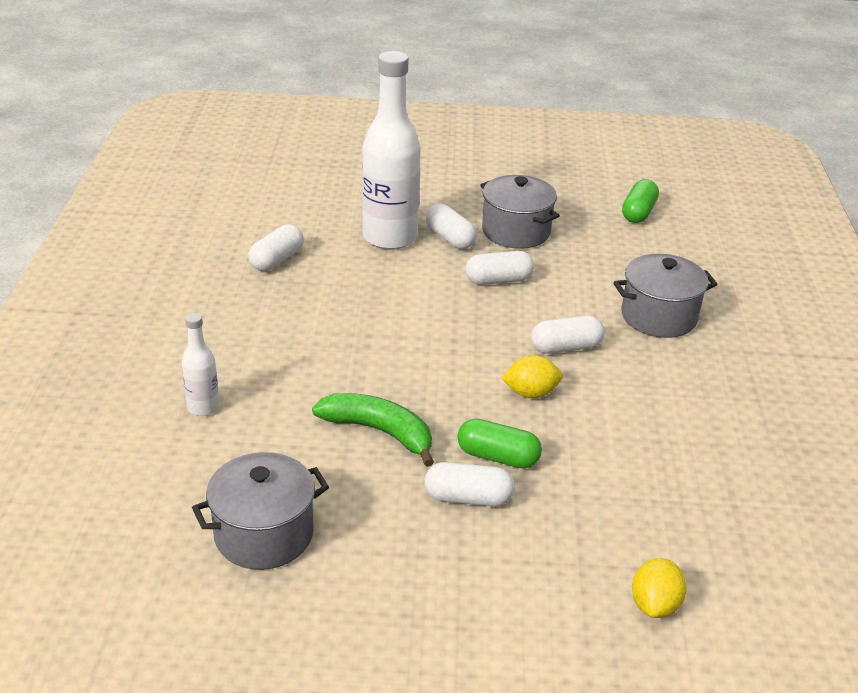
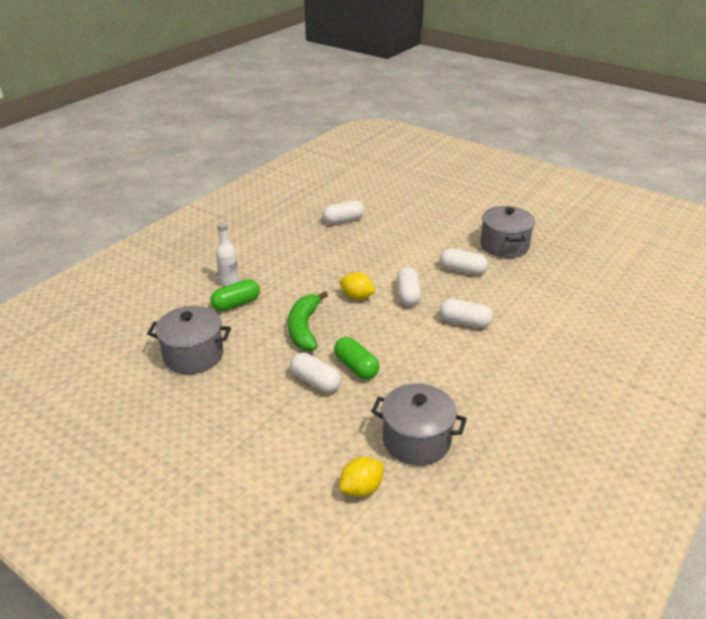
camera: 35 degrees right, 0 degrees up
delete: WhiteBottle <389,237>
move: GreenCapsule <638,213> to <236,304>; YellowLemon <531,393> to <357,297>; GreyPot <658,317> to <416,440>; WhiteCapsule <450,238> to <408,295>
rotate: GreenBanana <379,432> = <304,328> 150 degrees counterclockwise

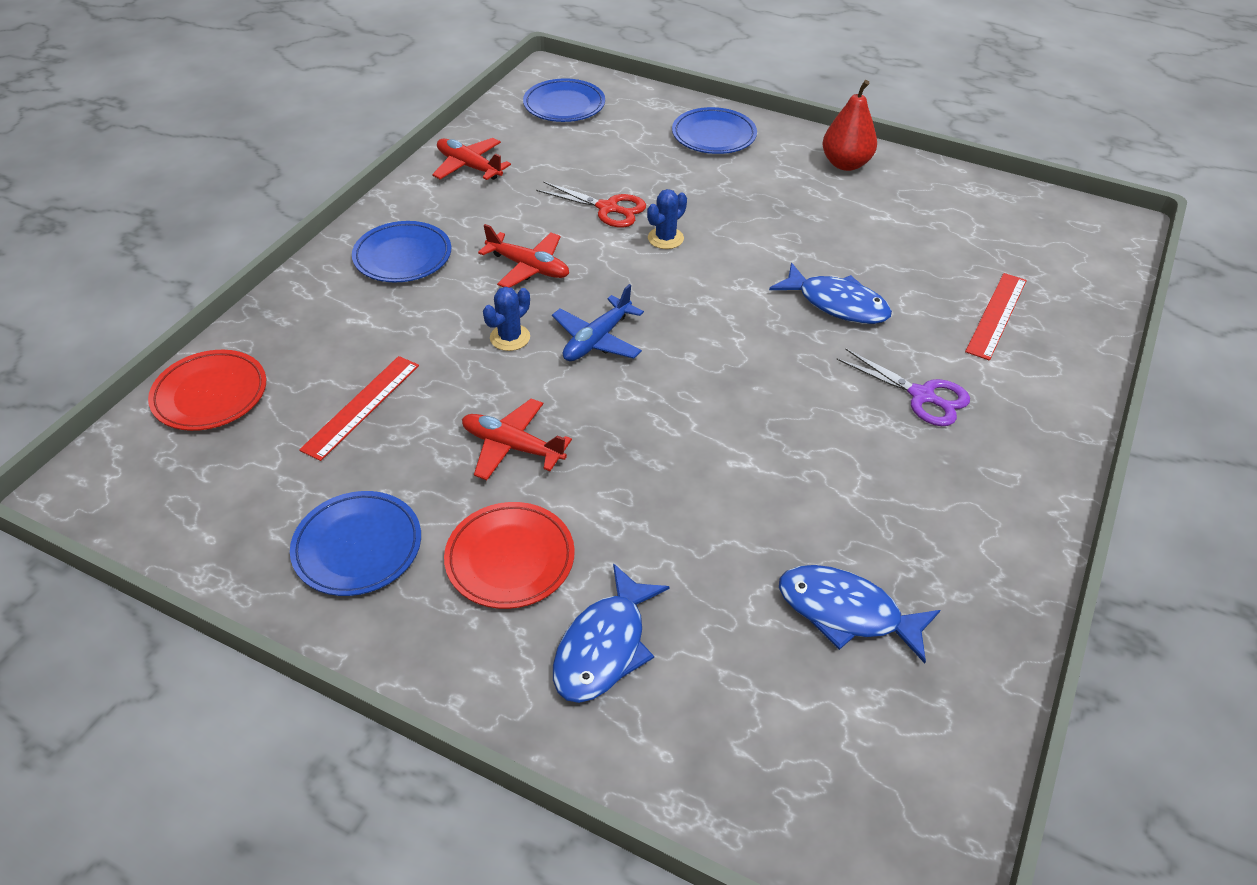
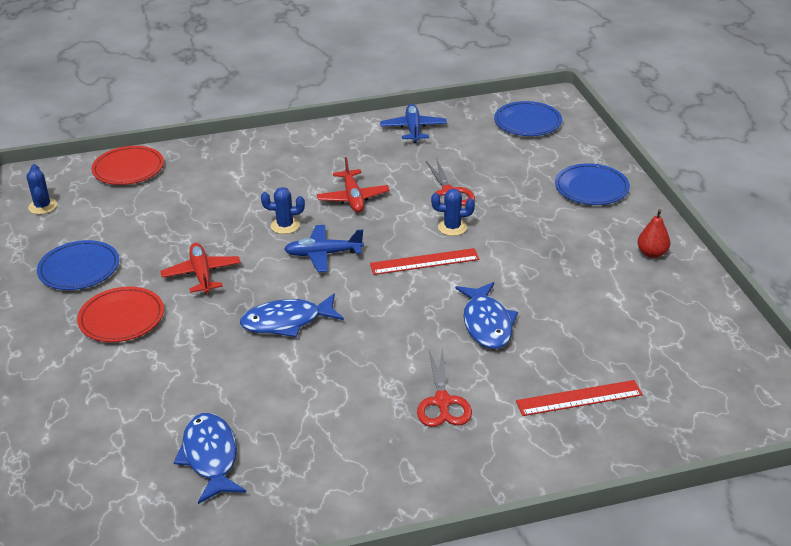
camera: 50 degrees right, 10 degrees down
delete: BluePlate <403,256>
insert: BlueCactus <42,206>
move: BlueFish <604,646> to <287,322>; RedRuler <362,406> to <424,262>
recolor: RedPlane <469,166> to BluePlane <413,129>; PurpleScissors <922,396> to RedScissors <442,402>
resize: RedPear <845,164> = <652,253> x0.66

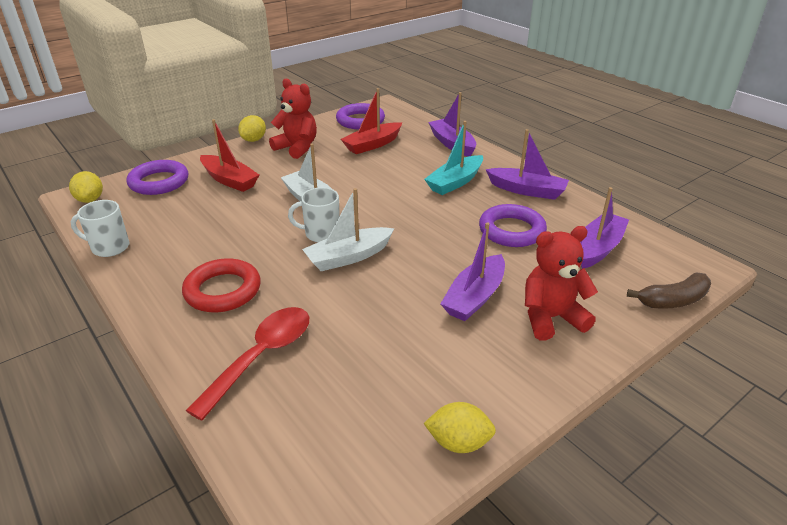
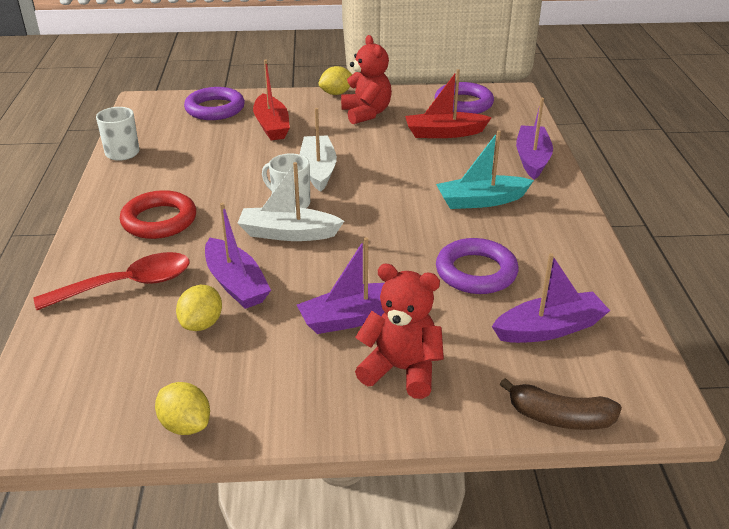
camera: 35 degrees right, 0 degrees up
move: YellowLemon <90,199> to <202,324>; PurpleBoat <527,190> to <236,284>

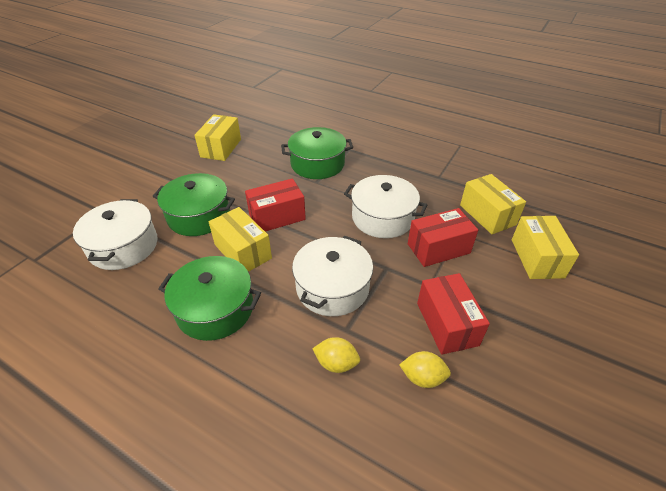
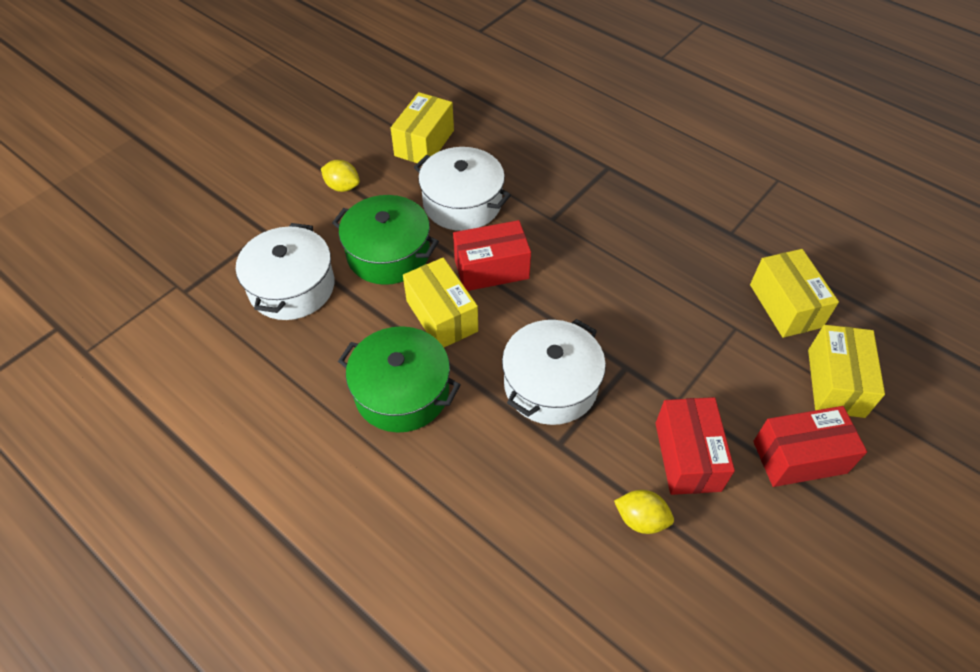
camera: 10 degrees right, 10 degrees up
delete: GreenPot <317,164>
move: YellowLemon <336,363> to <342,187>; WhitePot <382,218> to <462,203>; RedBox <438,248> to <799,457>

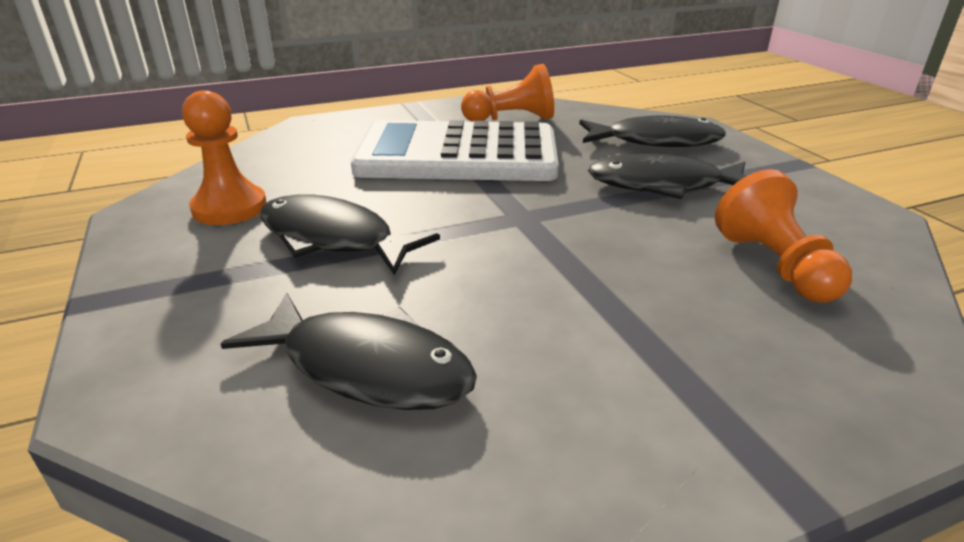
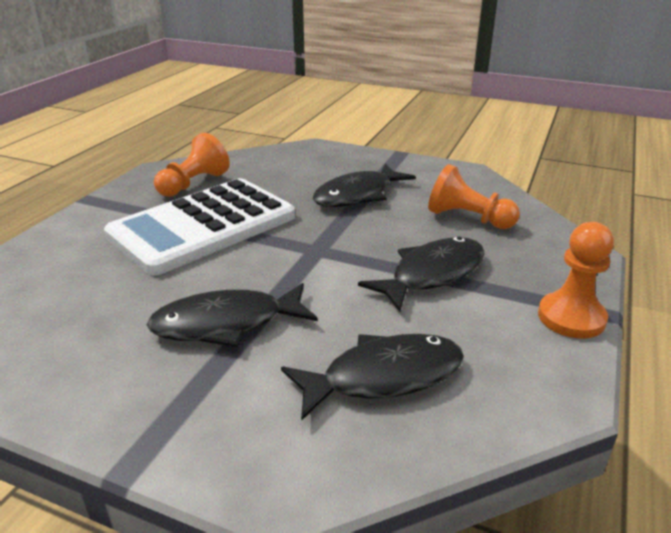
camera: 45 degrees left, 0 degrees up
move: BlackFish <656,141> to <432,274>; OrangePawn <230,208> to <571,317>

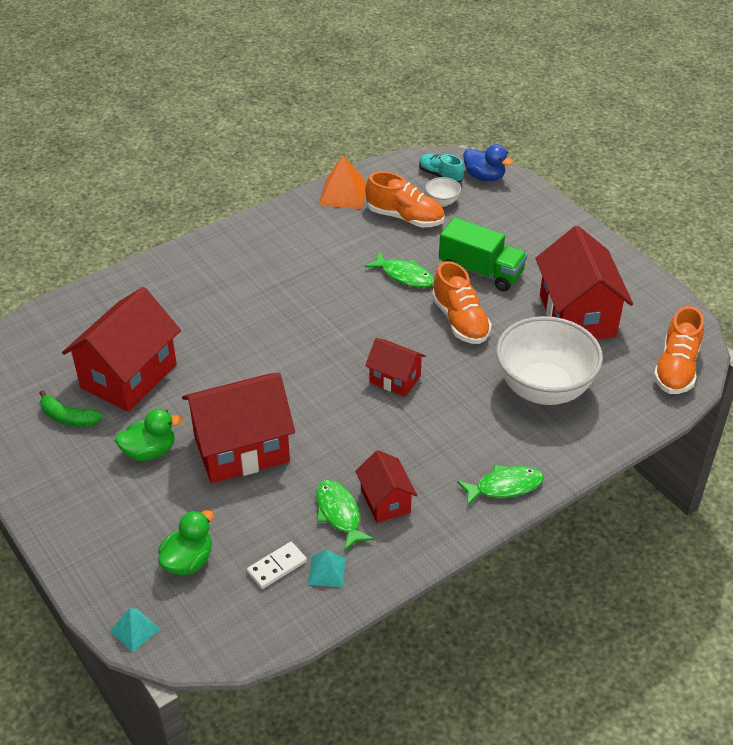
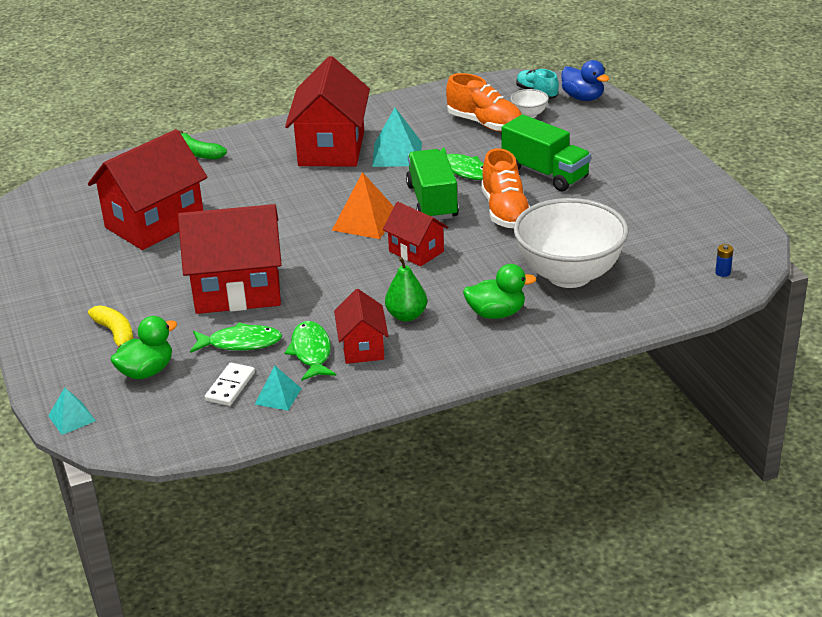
camera: 15 degrees right, 10 degrees down
insert: YellowBanana <116,334>; TurquoisePyramid <397,154>; GreenPear <406,315>; GreenTruck <432,202>
move: GreenBanana <68,417> to <198,153>; GreenFish <504,486> to <240,343>; RedHouse <577,315> to <331,148>; OrangePyramid <343,194> to <365,221>; GreenDuck <150,451> to <496,313>
replace: OrangeShoe <676,368> to BlueBattery <722,272>
rotate: WhiteDomino <277,567> = <230,386> 45 degrees counterclockwise

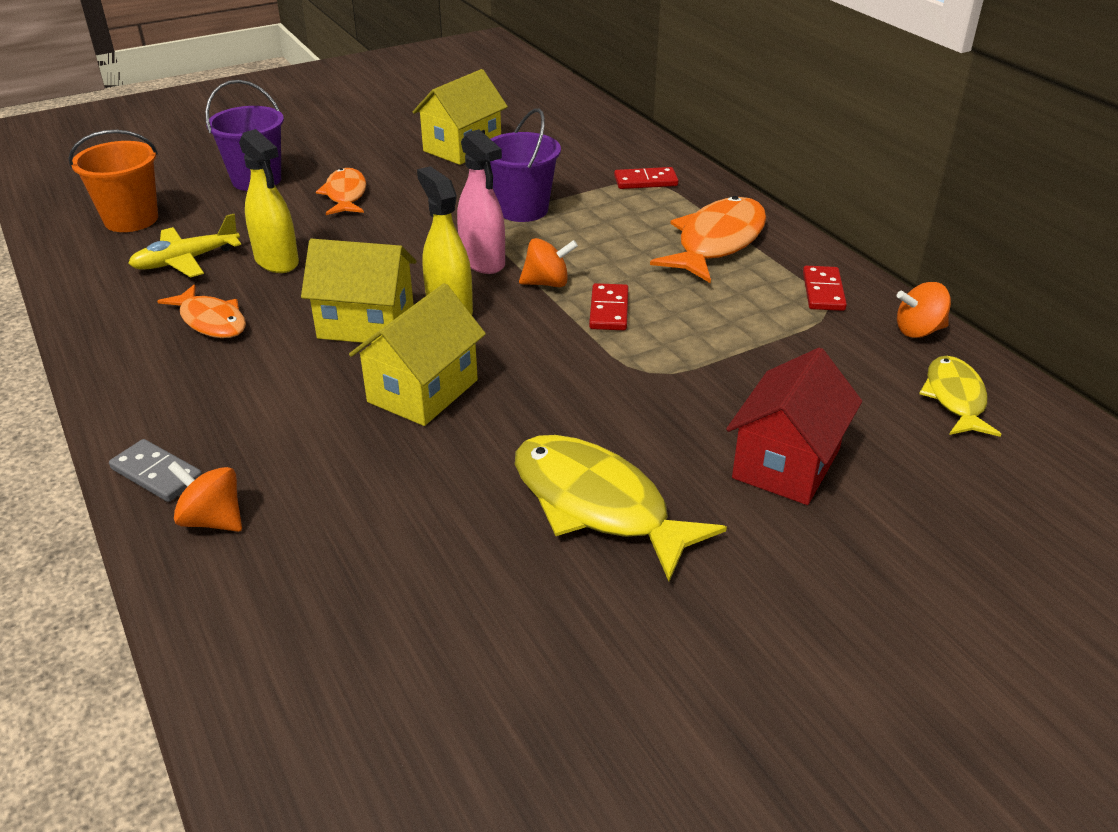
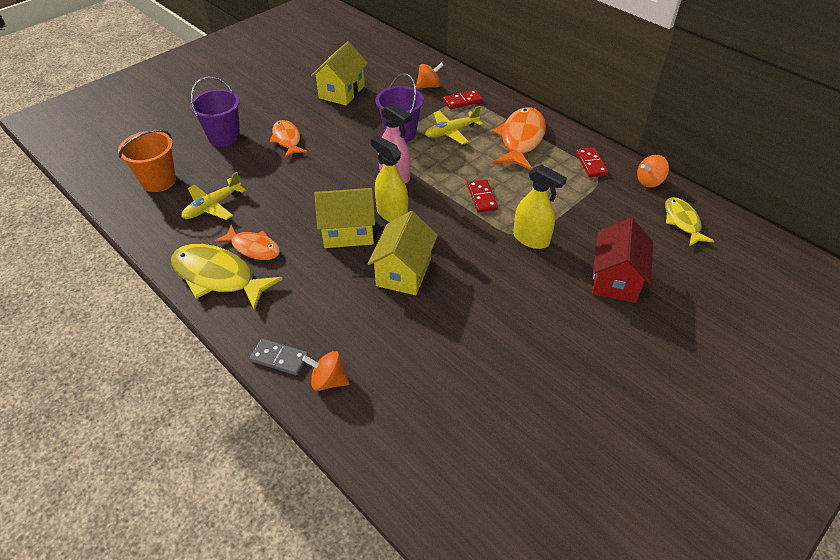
camera: 15 degrees left, 10 degrees up
insert: YellowPlane <451,132>
move: YellowFish <597,505> to <218,277>; OrangeSpinningTop <547,283> to <429,86>; YellowSprayBottle <277,261> to <531,239>

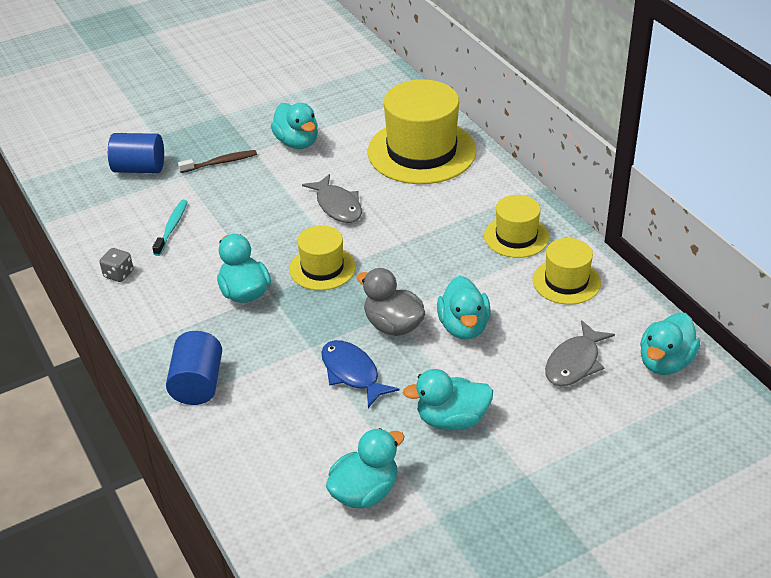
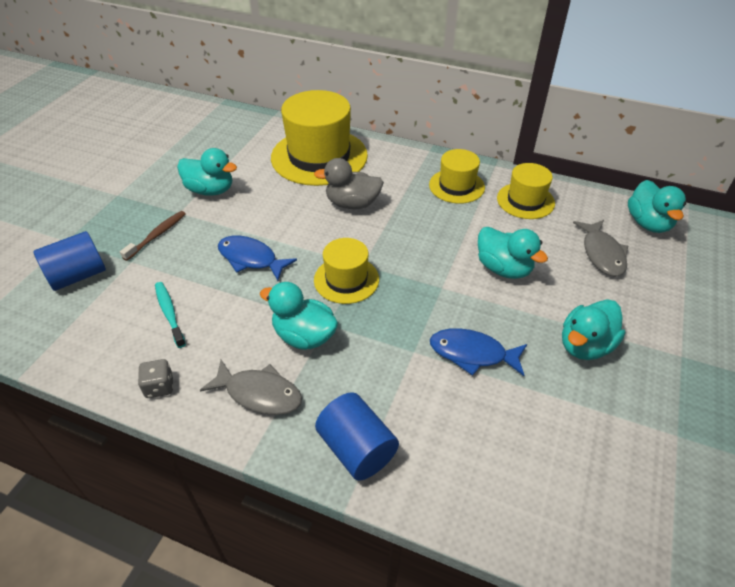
camera: 40 degrees left, 5 degrees up
delete: TurquoiseDuck <365,492>
insert: BlueFish <251,259>
move: GreyFish <337,206> to <259,393>; GreyDuck <393,325> to <352,204>

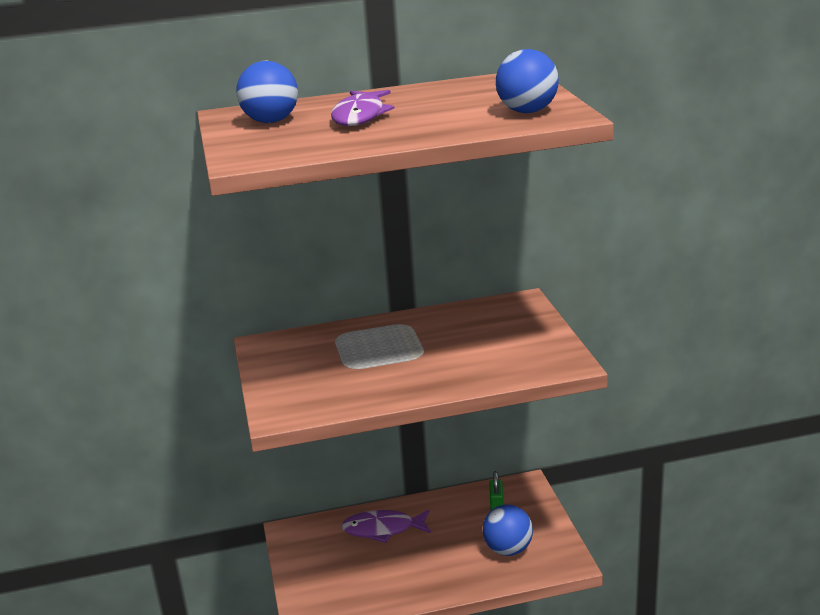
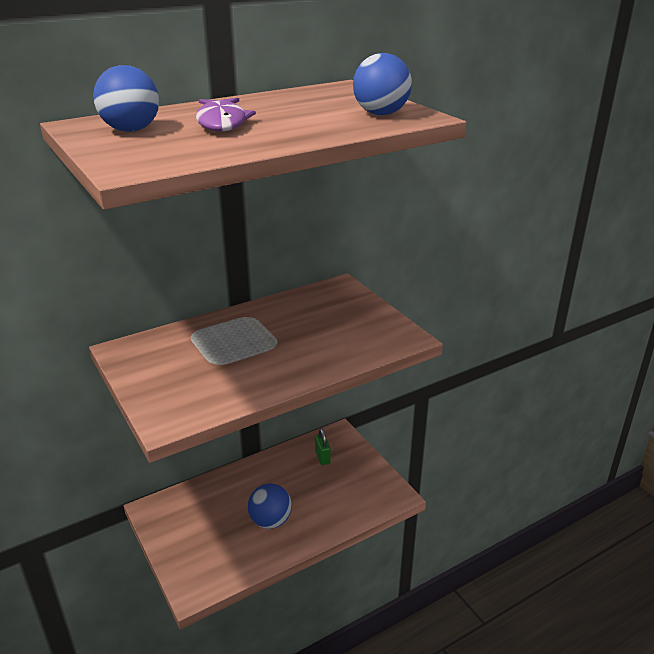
camera: 20 degrees left, 5 degrees up
delete: PurpleFish <383,529>
move: BlueBall <508,549> to <270,521>

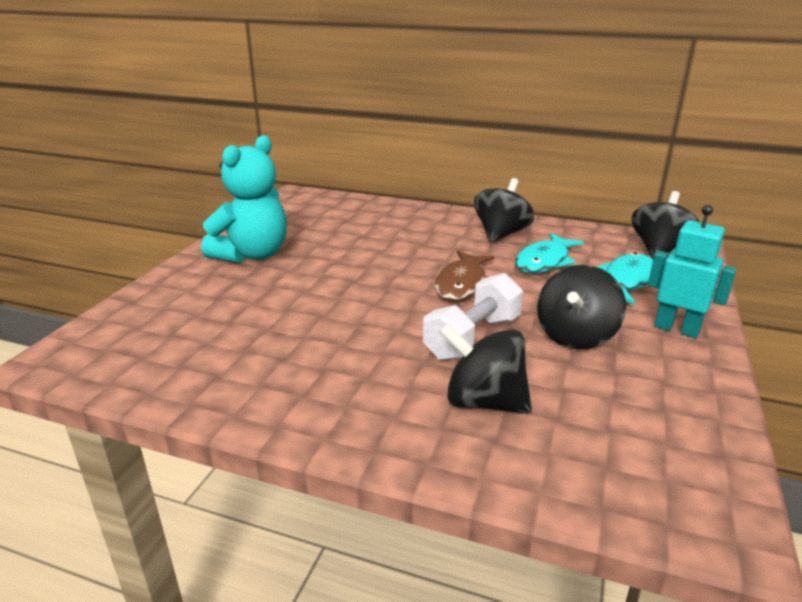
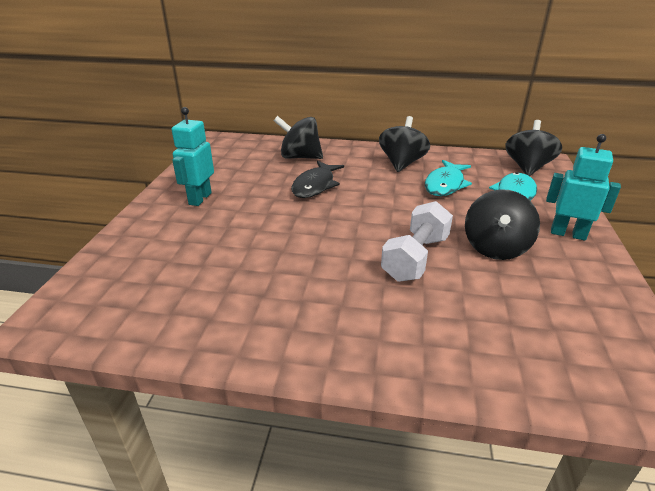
camera: 10 degrees left, 5 degrees up
delete: BrownFish <462,283>
insert: BlackFish <315,186>
move: BlackSpinningTop <483,402> to <300,157>
replace: TurquoiseTeddyBear <252,255> to TurquoiseRobot <199,199>

